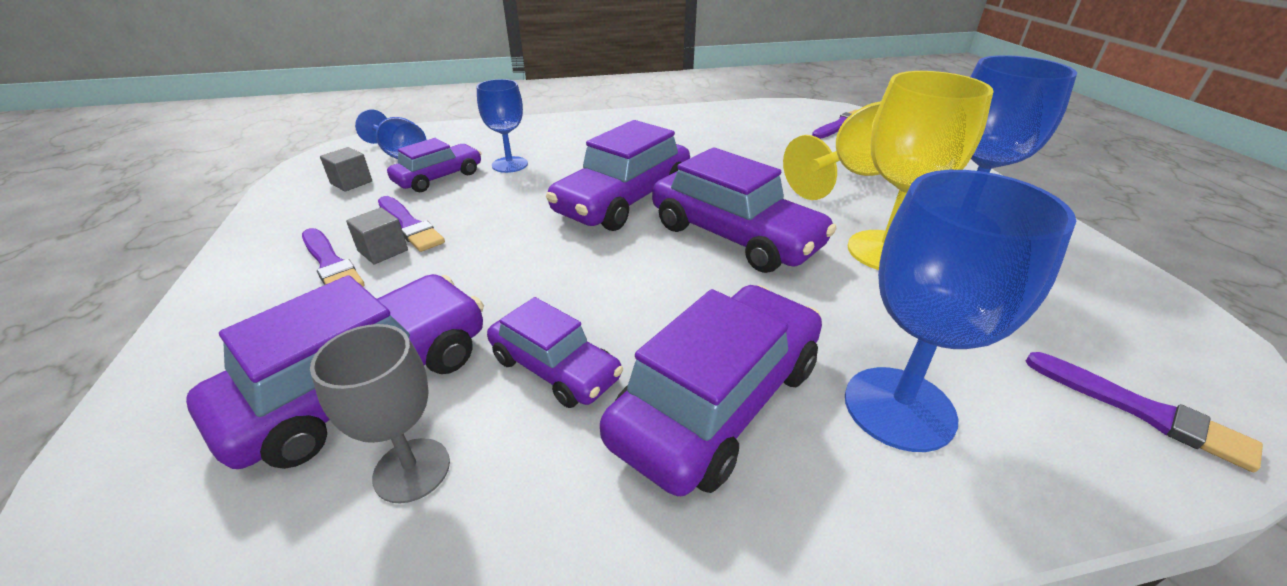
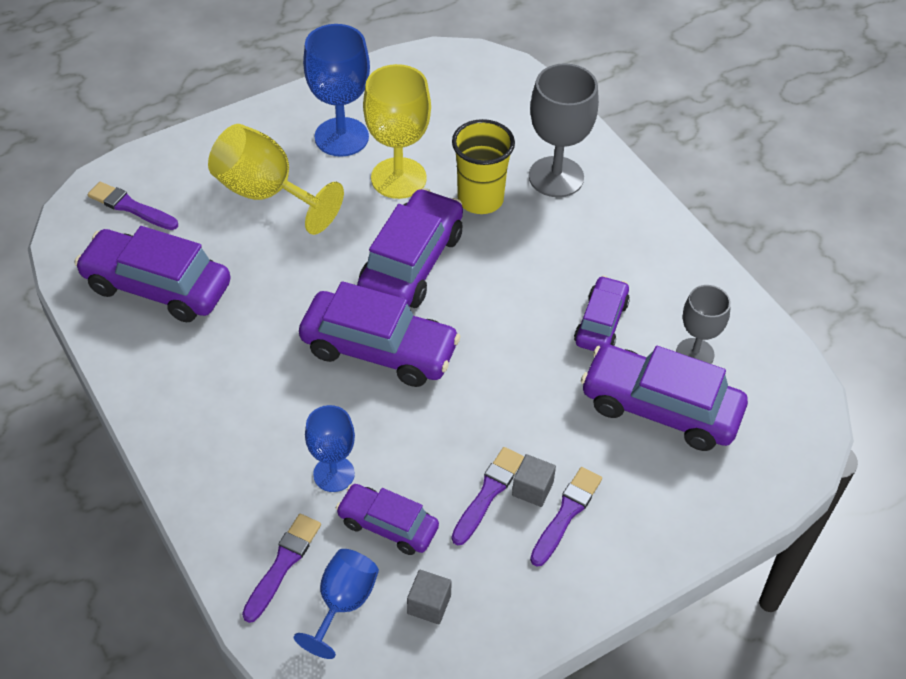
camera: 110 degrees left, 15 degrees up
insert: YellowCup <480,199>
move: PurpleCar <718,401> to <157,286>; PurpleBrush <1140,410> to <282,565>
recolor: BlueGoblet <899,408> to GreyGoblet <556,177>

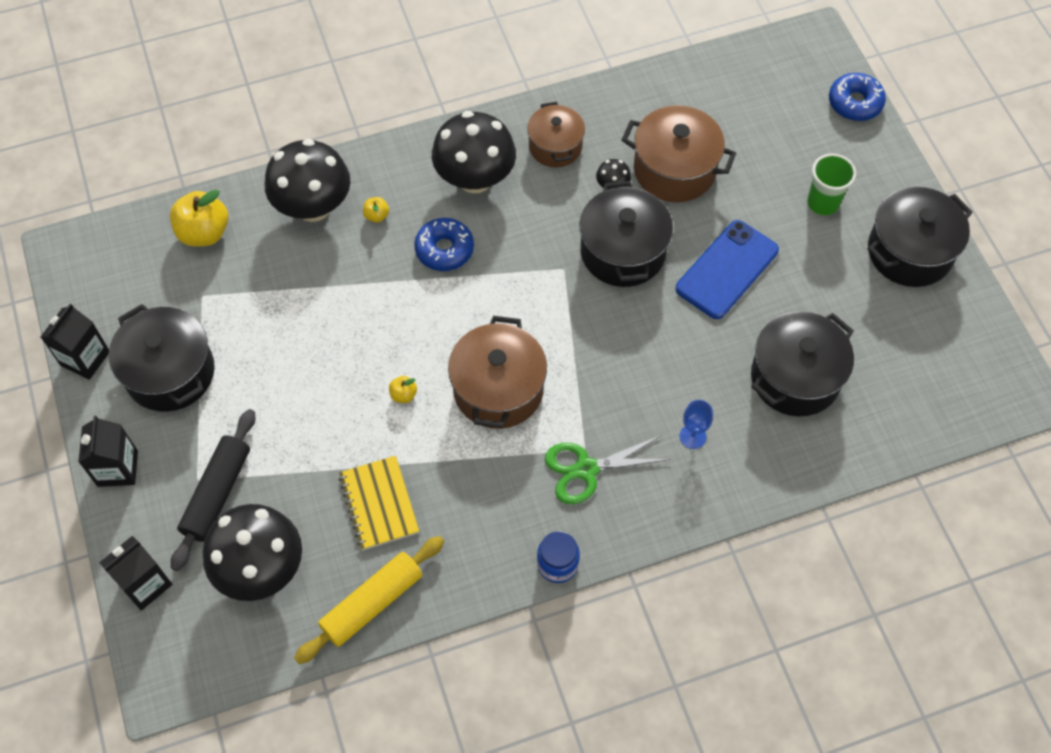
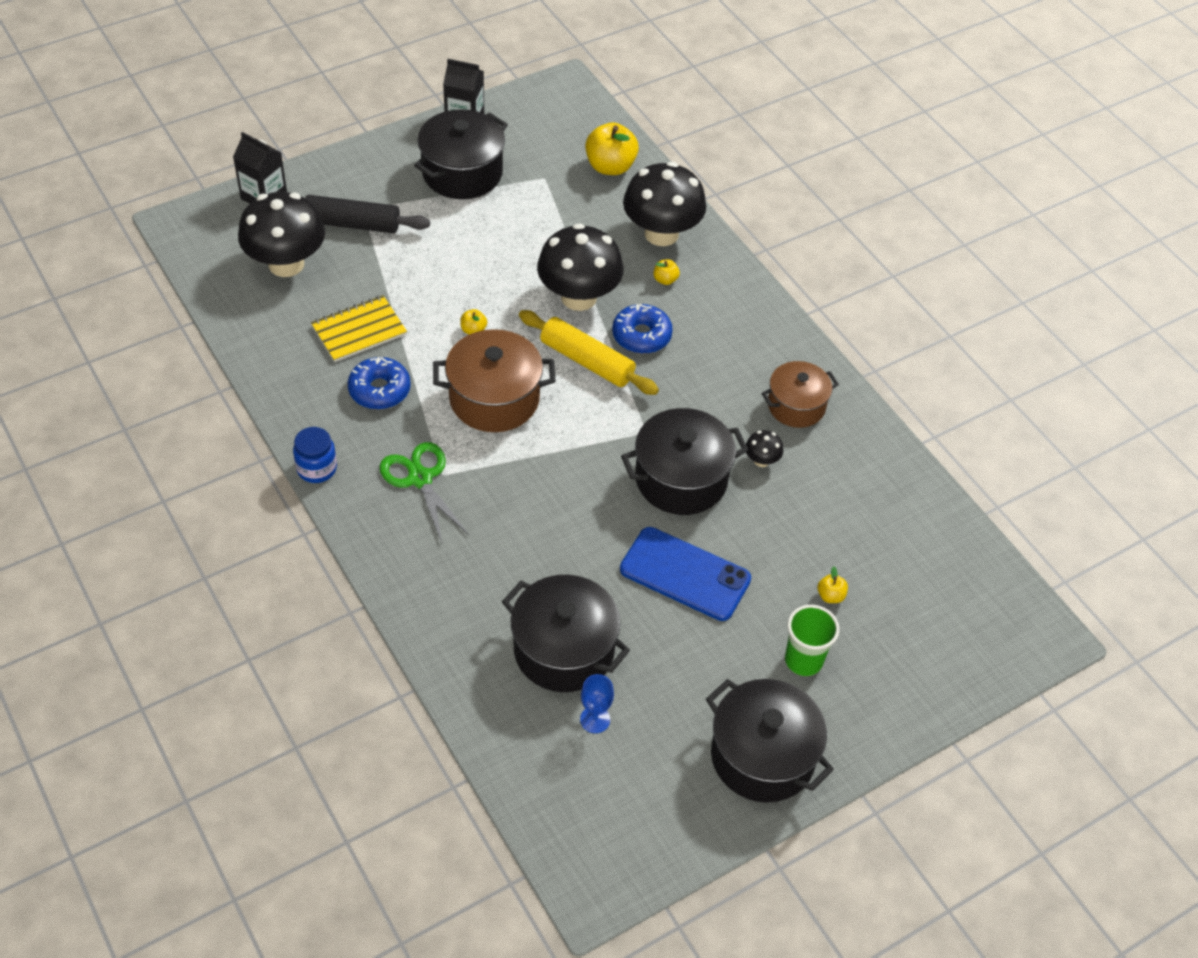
camera: 75 degrees right, 10 degrees down
delete: BlackCarton <117,468>; BrownPot <674,169>
insert: YellowApple <830,596>
move: BlueDonut <855,103> to <379,390>; YellowRollingPin <372,603> to <587,361>; BlackMushroom <475,178> to <578,297>; BlueGoblet <692,436> to <595,719>

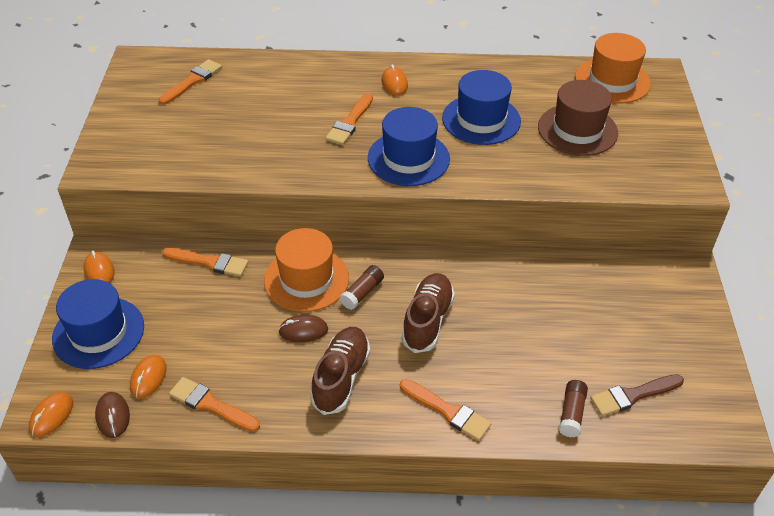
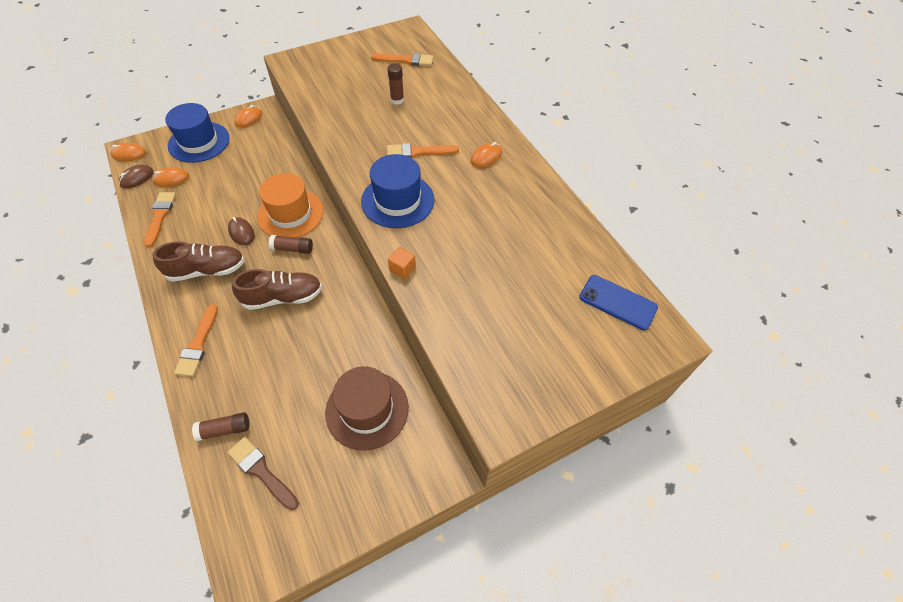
camera: 60 degrees right, 10 degrees up
delete: OrangeBrush <209,262>; BlueHat <481,119>
insert: BrownGlueStick <397,100>; OrangeCube <402,268>
move: BrownHat <577,130> to <367,409>
replace: OrangeHat <612,81> to BluePhone <618,302>

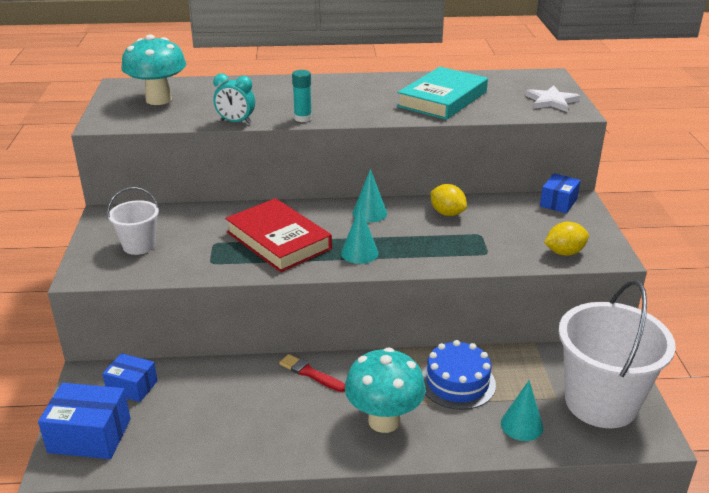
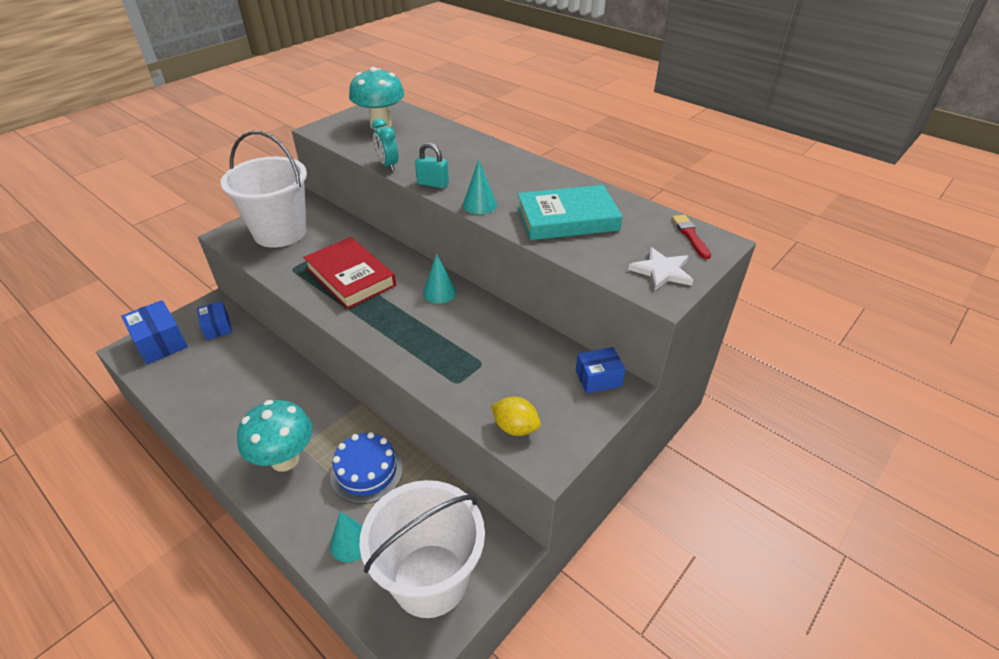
camera: 45 degrees right, 10 degrees up
delete: YellowLemon <447,213>
move: TurquoiseCone <359,253> to <479,204>; RedBrush <310,373> to <690,235>
replace: TurquoiseGlueStick <303,118> to TurquoisePadlock <433,184>
rotate: RedBook <278,240> = <350,277> 45 degrees counterclockwise
resize: WhiteBucket <139,245> = <280,232> x2.03

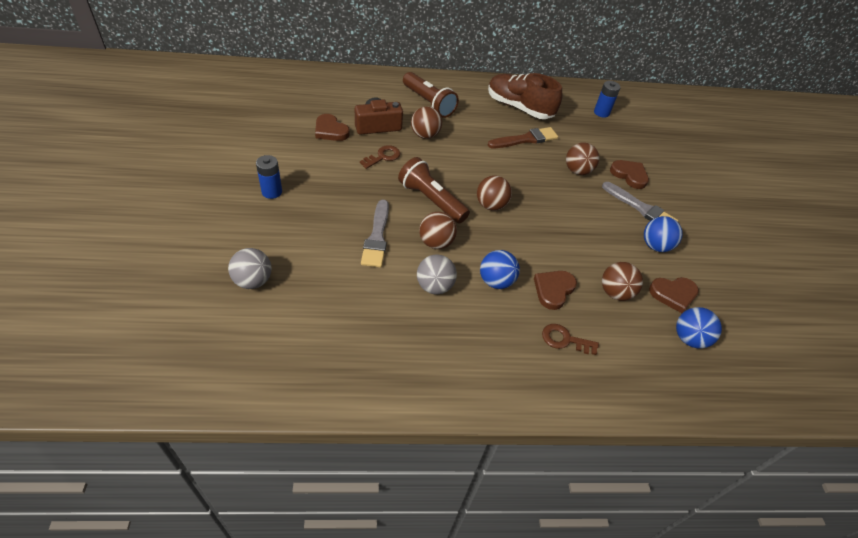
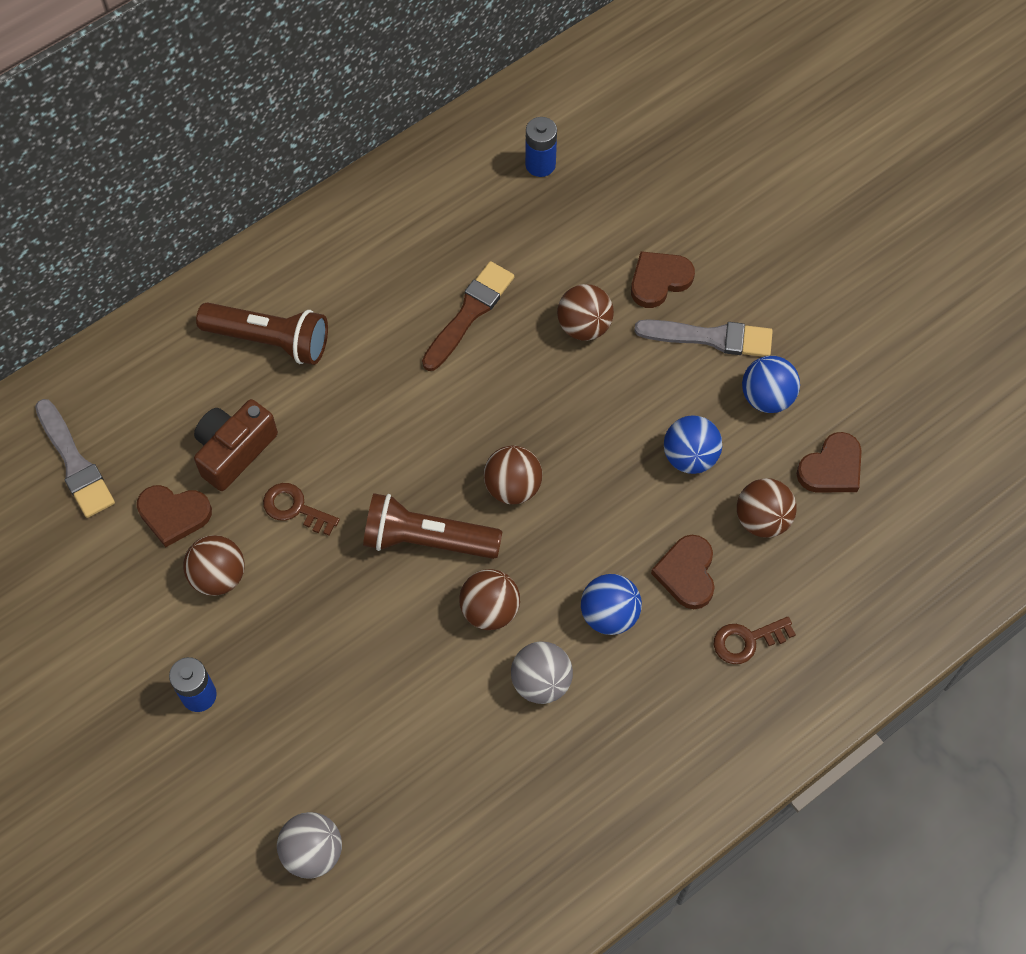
camera: 30 degrees left, 15 degrees up
delete: BrownShoe <519,107>
move: GreyBrush <377,237> to <75,463>; BrownBall <425,135> to <218,576>; BlueBall <689,338> to <690,457>
rotate: BrownKey <383,157> = <295,508> 75 degrees counterclockwise; BrownHeart <629,175> = <659,280> 45 degrees counterclockwise

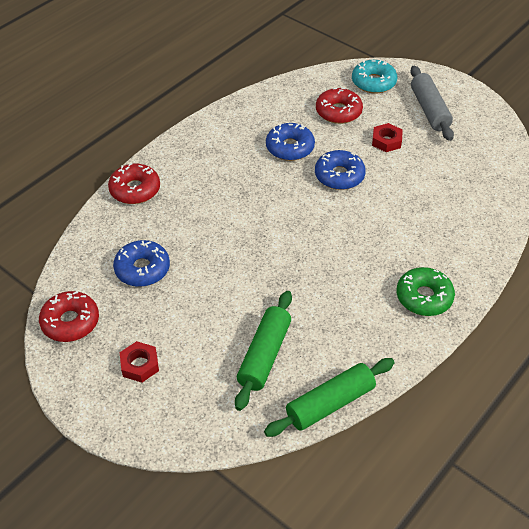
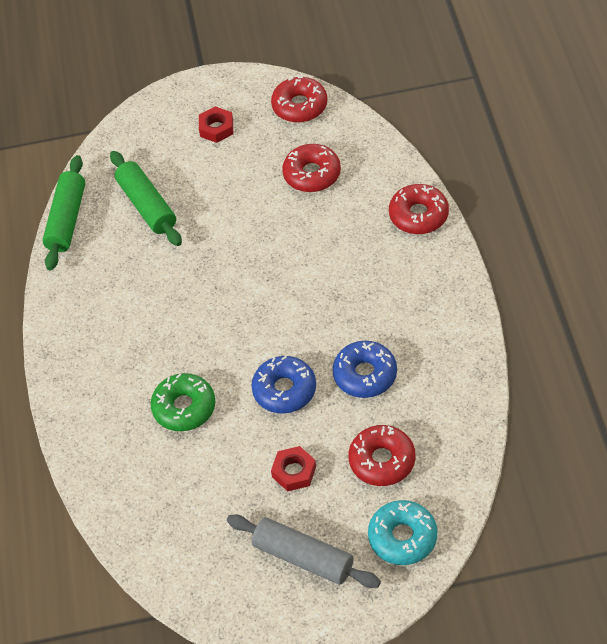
camera: 135 degrees right, 5 degrees up
move: GreenDonut <424,297> to <184,407>
recolor: BlueDonut <142,269> to RedDonut <312,174>

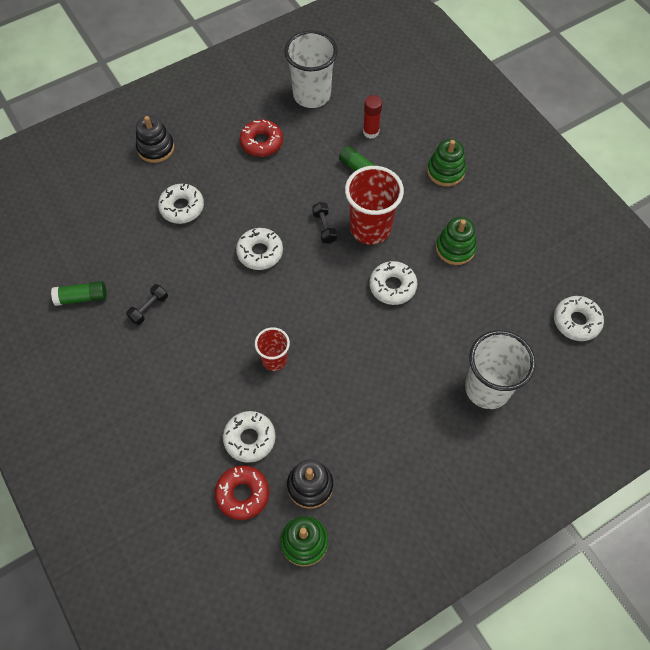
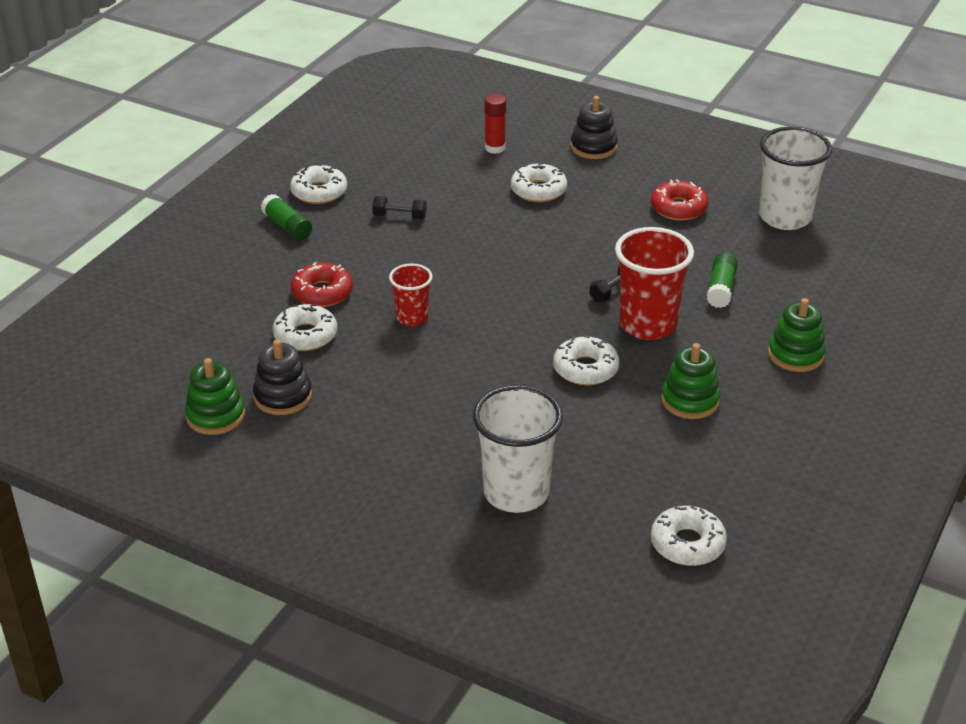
camera: 60 degrees right, 25 degrees down
move: GreenGlueStick <82,297> to <287,227>; WhiteDonut <260,252> to <319,192>; RedDonut <242,494> to <322,293>; RedGlueStick <371,132> to <495,148>

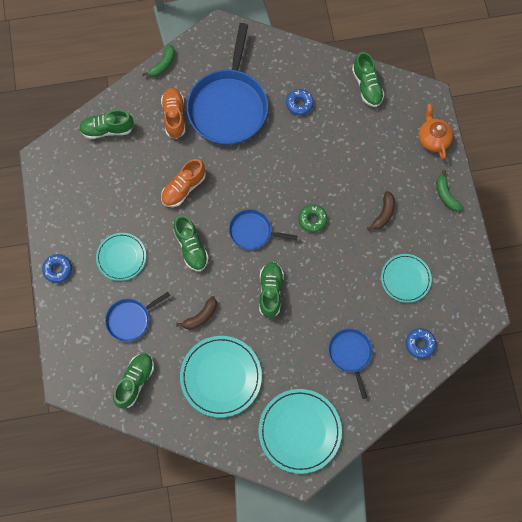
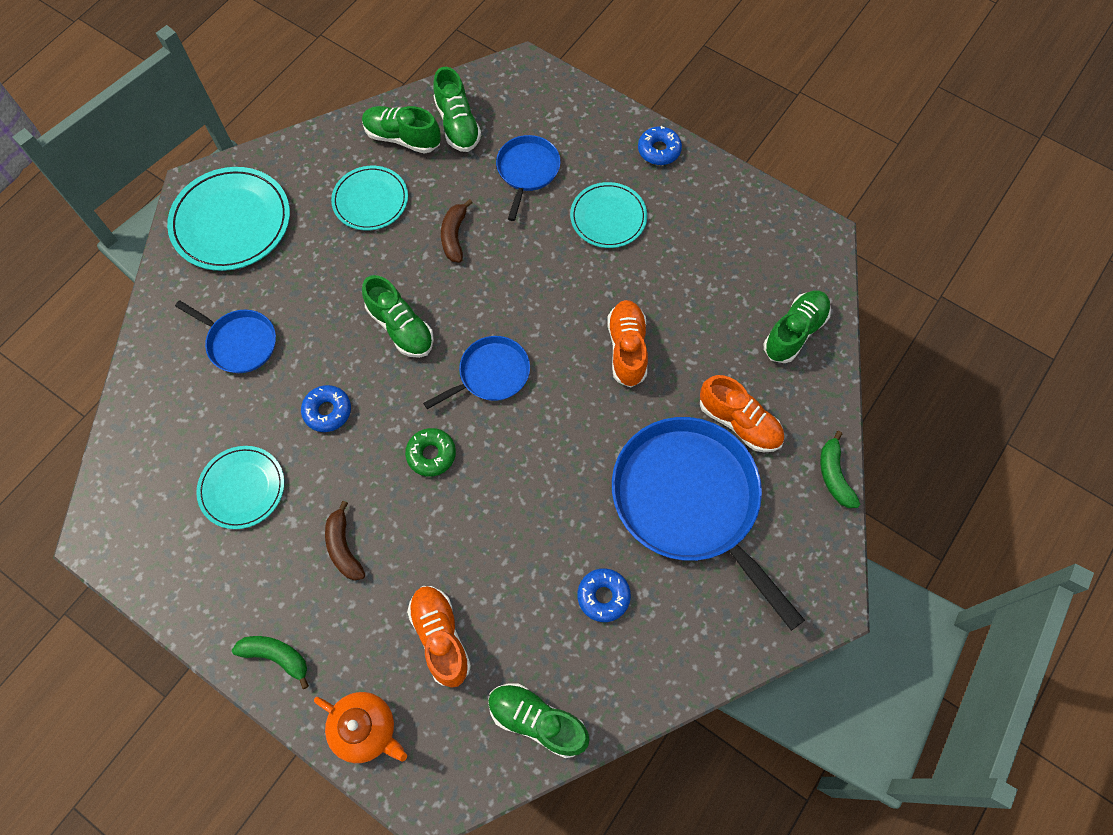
camera: 135 degrees right, 5 degrees down
insert: OrangeShoe <441,637>
move: BlueDonut <420,344> to <327,411>; GreenShoe <191,247> to <402,138>
resize: TurquoisePlate <221,376> = <370,200> x0.64

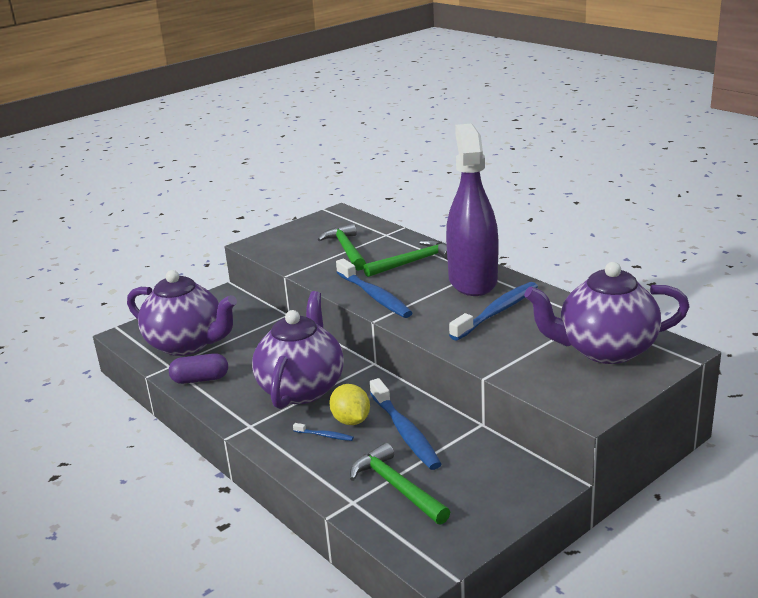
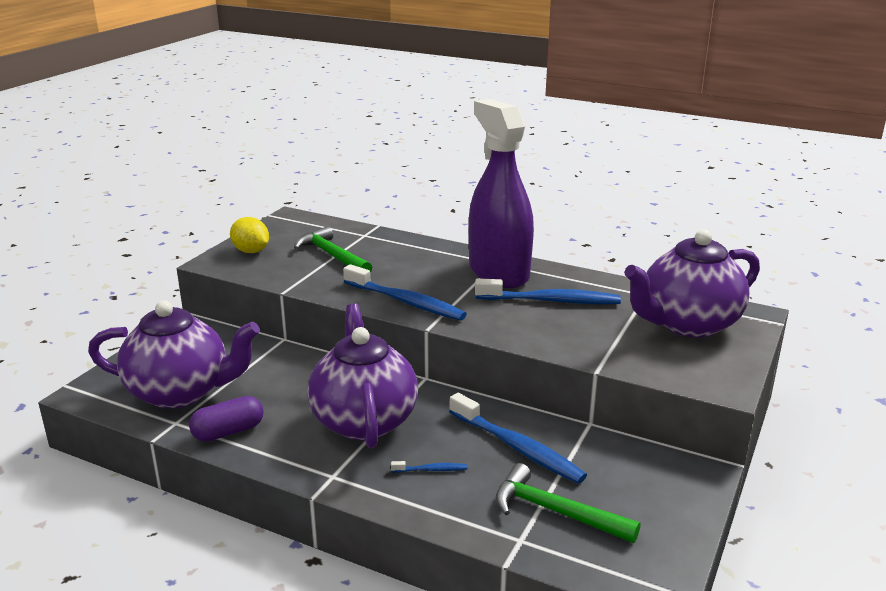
camera: 25 degrees left, 0 degrees up
delete: GreenHammer <413,262>
move: YellowLemon <351,420> to <251,251>
rotate: BlueToothbrush <497,312> = <551,301> 75 degrees clockwise

